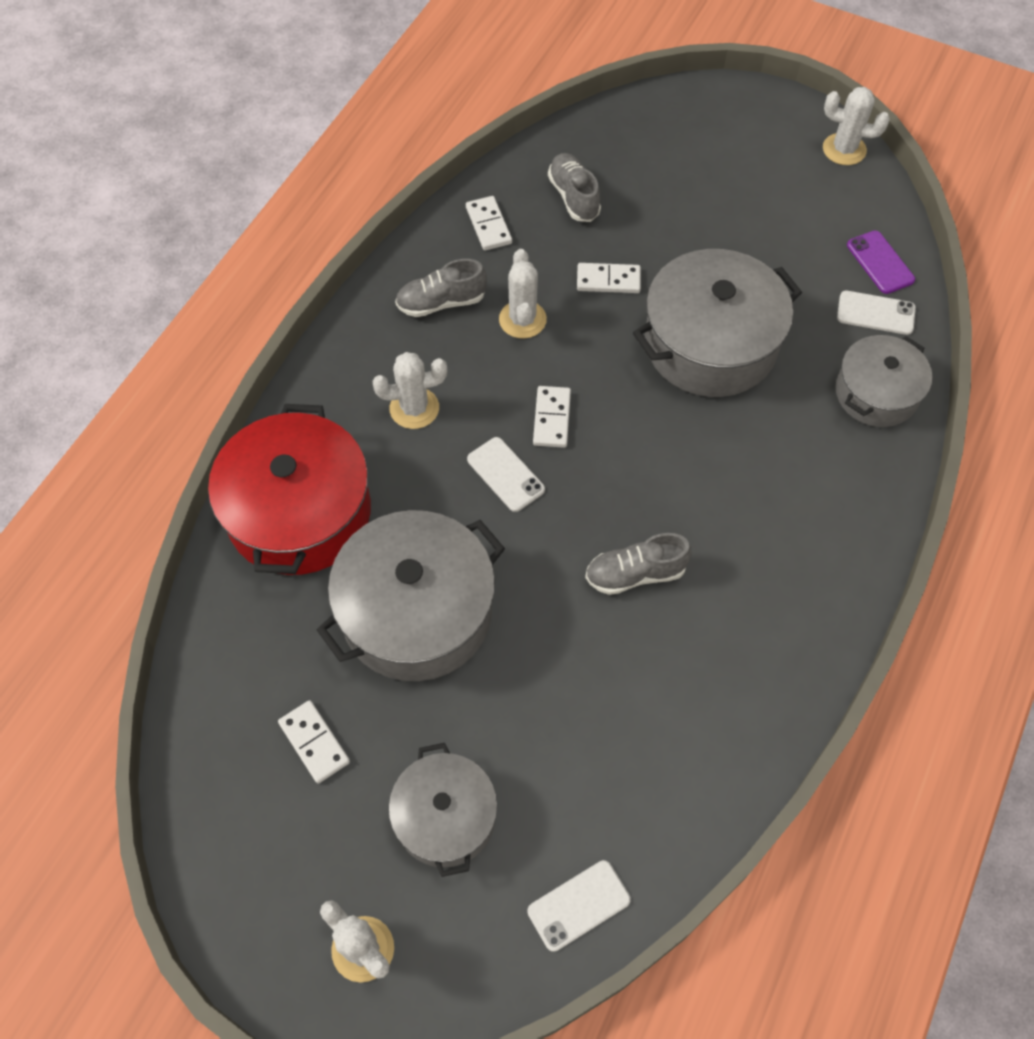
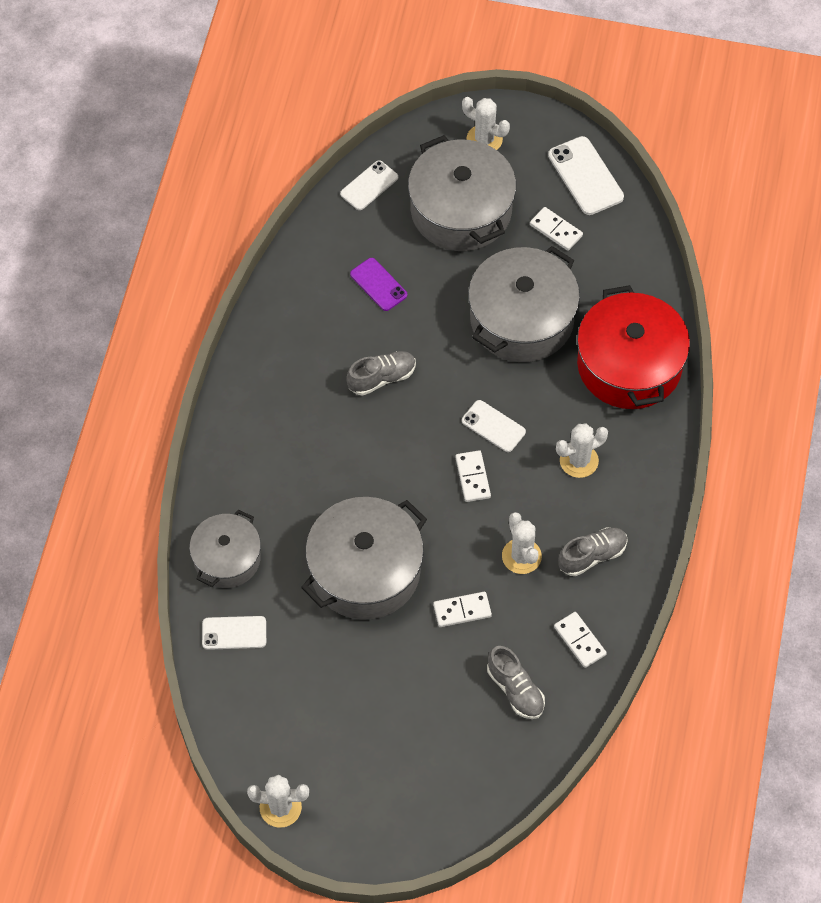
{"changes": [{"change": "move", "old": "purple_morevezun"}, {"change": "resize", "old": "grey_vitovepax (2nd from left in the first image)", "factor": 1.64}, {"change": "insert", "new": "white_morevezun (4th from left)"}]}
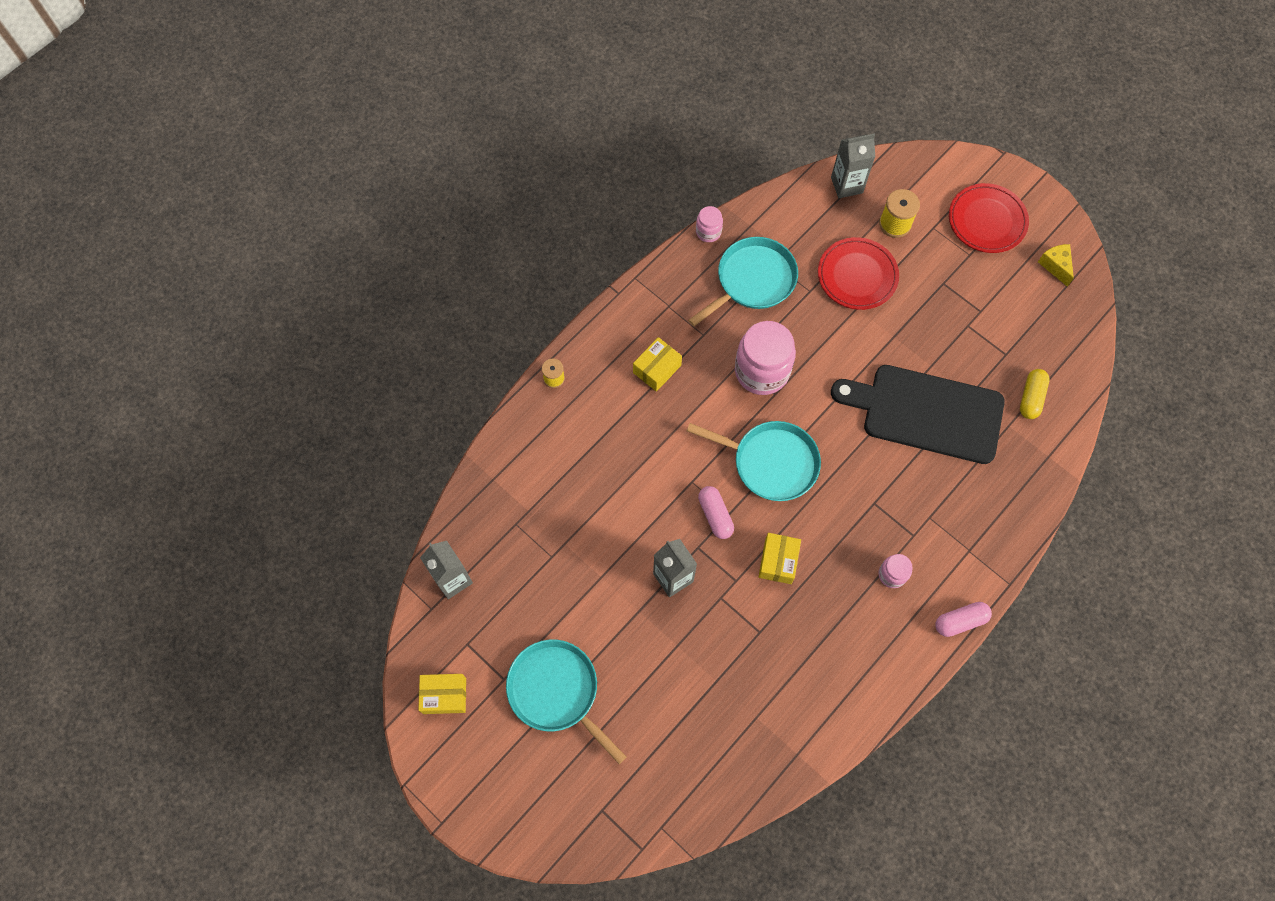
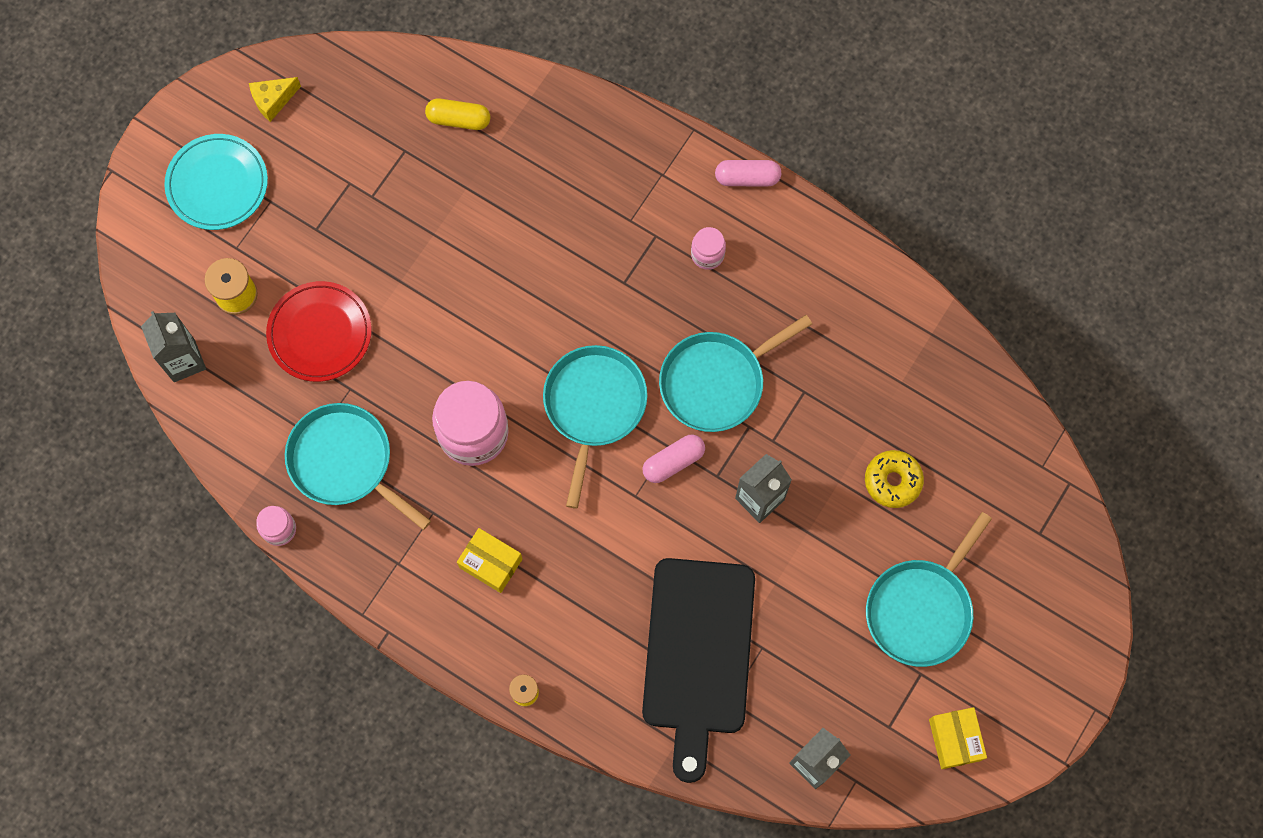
{"changes": [{"change": "recolor", "old": "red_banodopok (2nd from left)", "new": "turquoise_banodopok"}, {"change": "move", "old": "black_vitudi"}, {"change": "replace", "old": "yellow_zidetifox (3rd from left)", "new": "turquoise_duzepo (3rd from left)"}, {"change": "rotate", "old": "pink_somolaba (2nd from left)", "degrees": -60}, {"change": "insert", "new": "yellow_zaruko"}]}
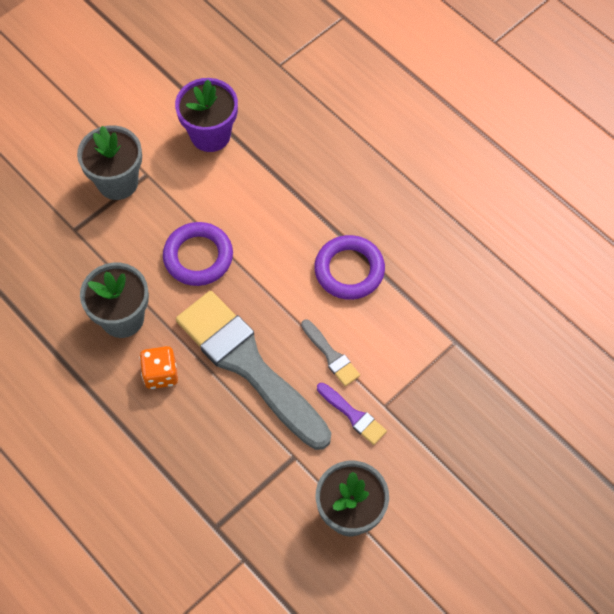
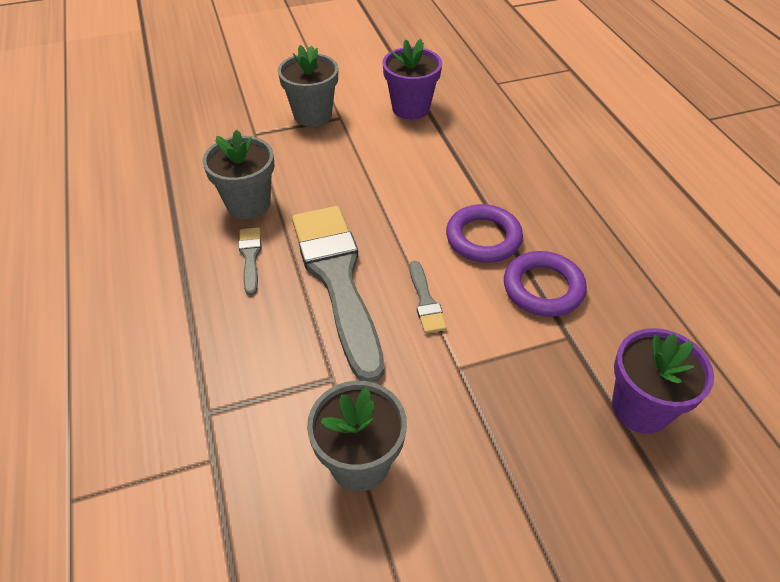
{"changes": [{"change": "move", "old": "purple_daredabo (1st from left in the first image)", "new": "purple_daredabo (2nd from left)"}, {"change": "replace", "old": "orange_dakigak", "new": "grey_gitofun (1st from left)"}, {"change": "delete", "old": "purple_gitofun"}, {"change": "insert", "new": "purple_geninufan (2nd from left)"}]}
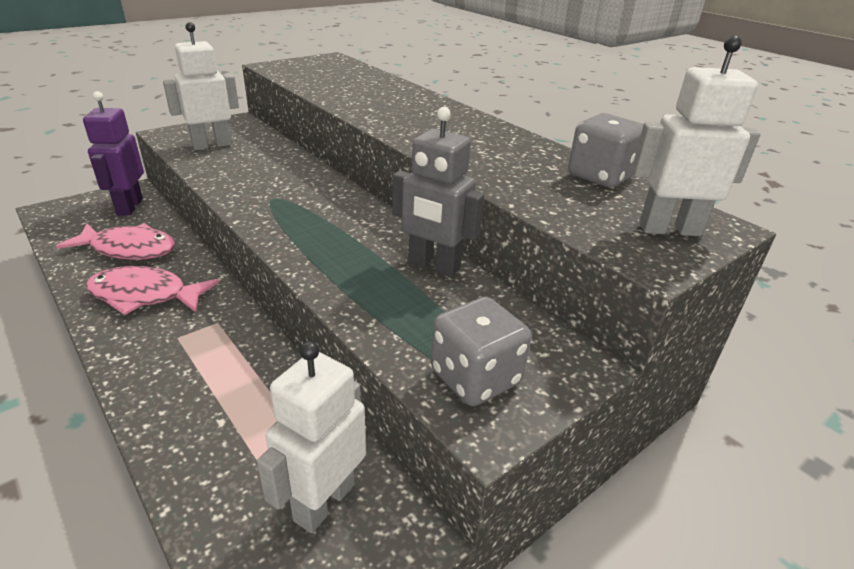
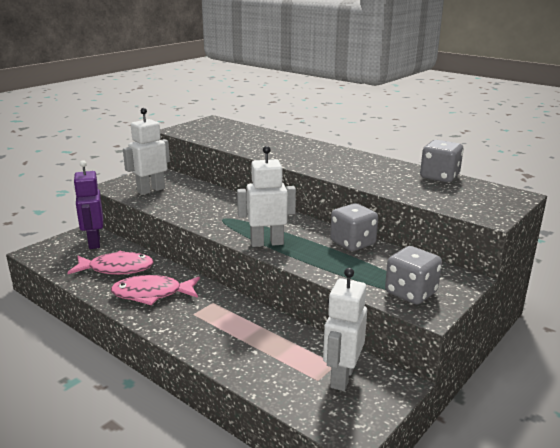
{"changes": [{"change": "move", "old": "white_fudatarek (3rd from left in the first image)", "new": "white_fudatarek (2nd from left)"}, {"change": "replace", "old": "grey_fudatarek", "new": "grey_dakigak (1st from left)"}]}
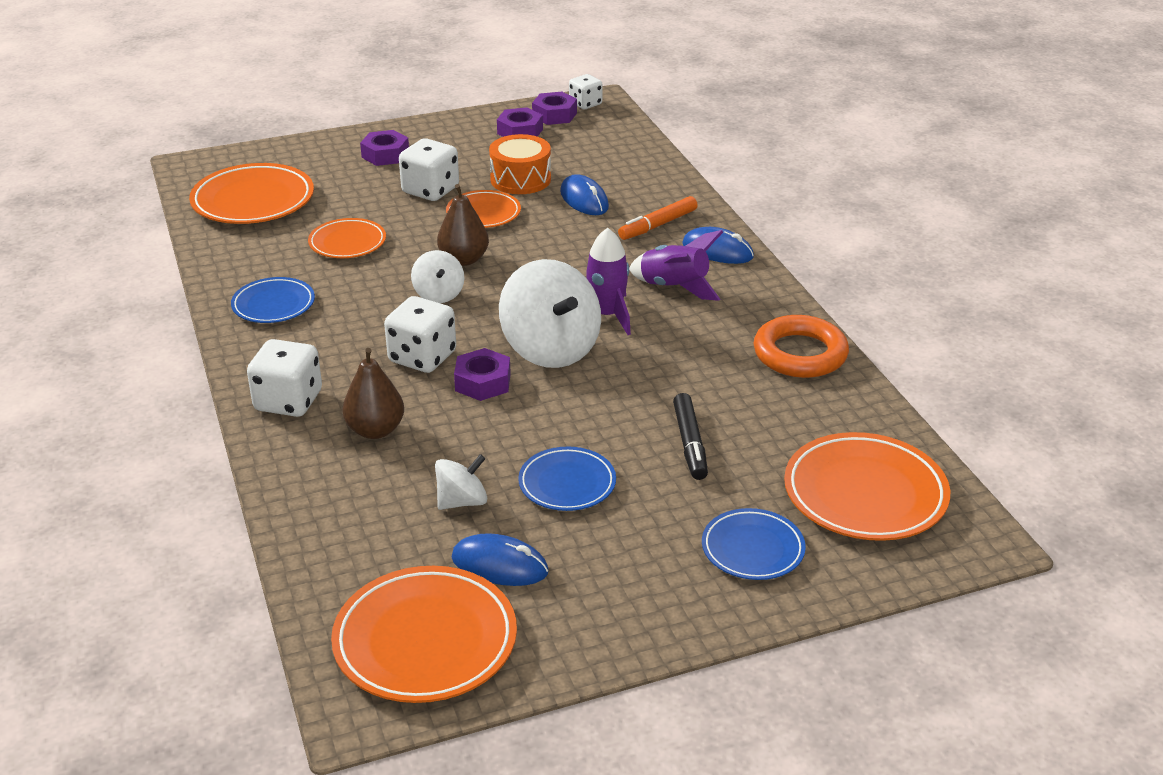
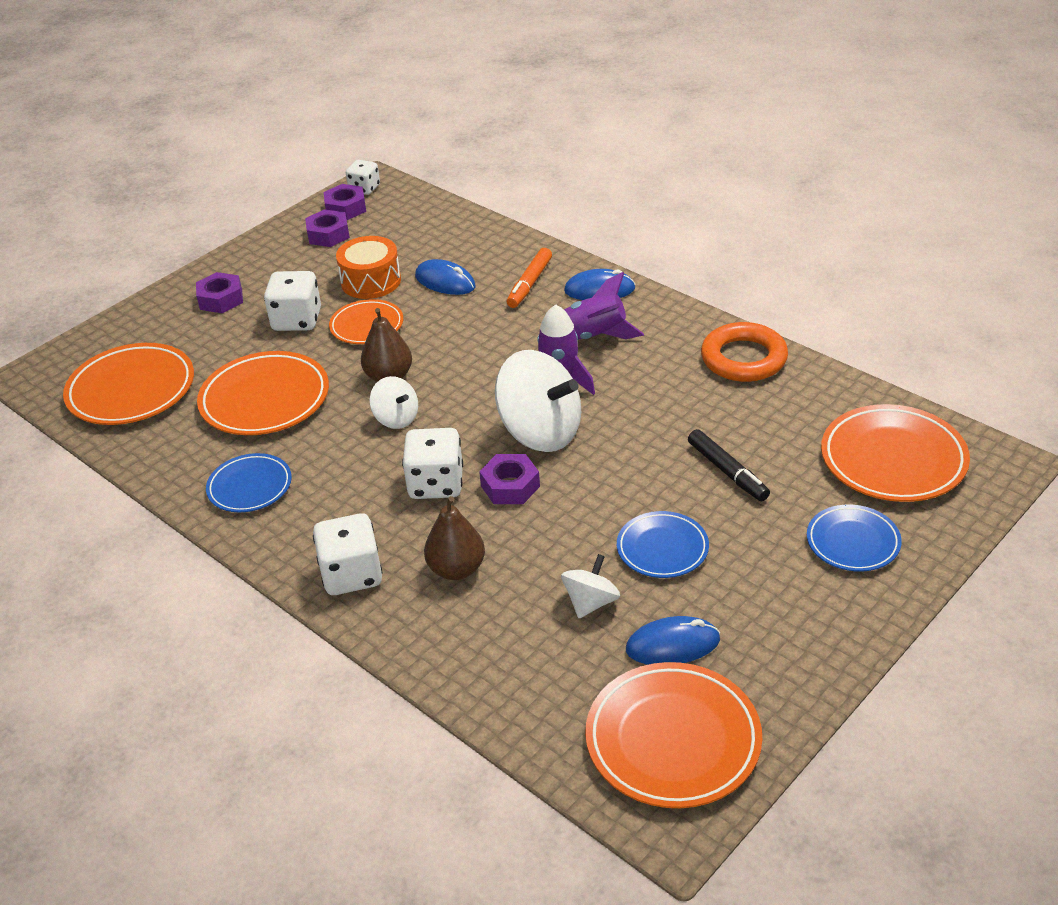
{"changes": [{"change": "resize", "old": "orange_banodopok (2nd from left)", "factor": 1.65}]}
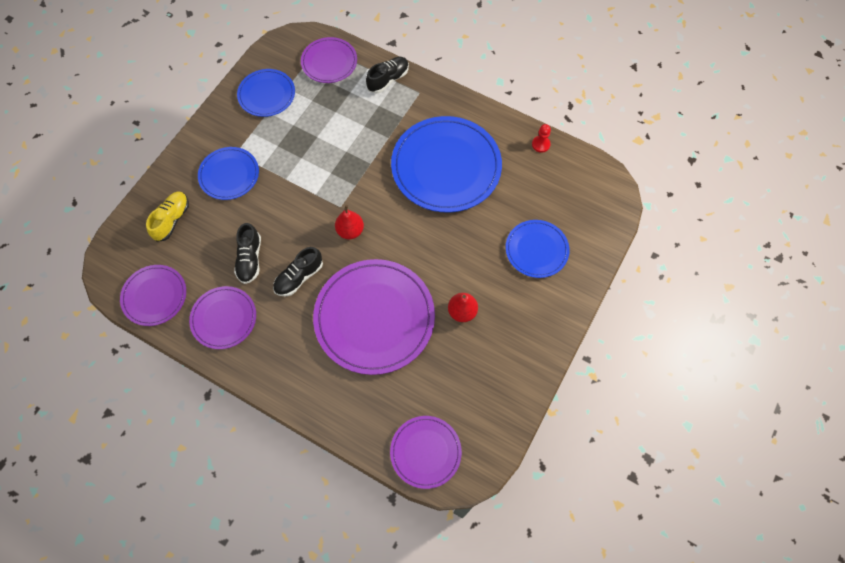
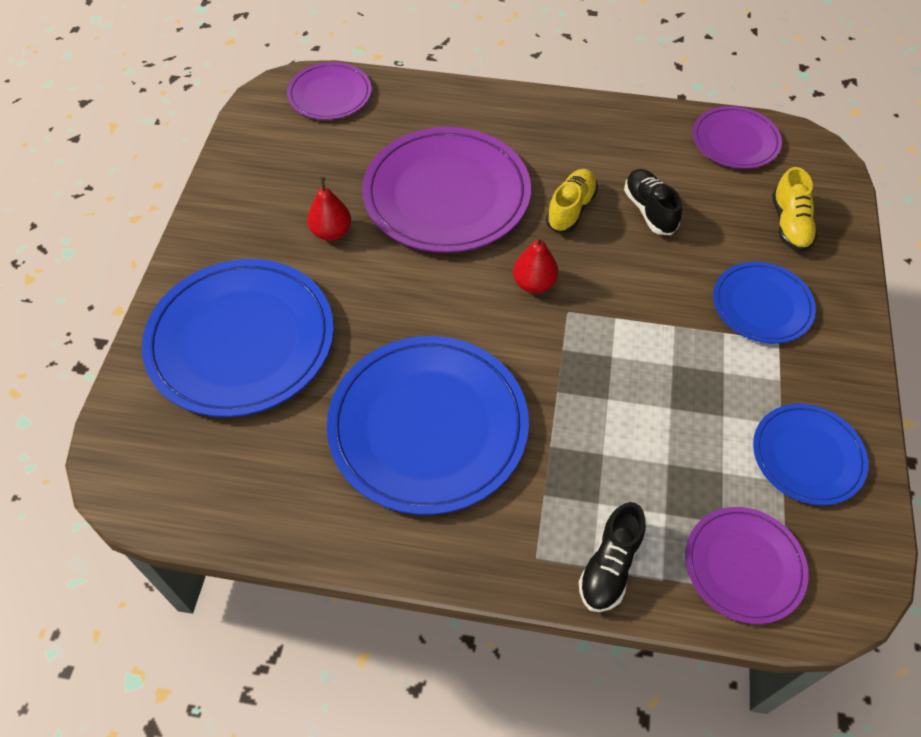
{"changes": [{"change": "delete", "old": "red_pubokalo"}, {"change": "resize", "old": "blue_banodopok (4th from left in the first image)", "factor": 1.82}, {"change": "recolor", "old": "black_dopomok (2nd from left)", "new": "yellow_dopomok (1st from left)"}, {"change": "delete", "old": "purple_banodopok (2nd from left)"}]}
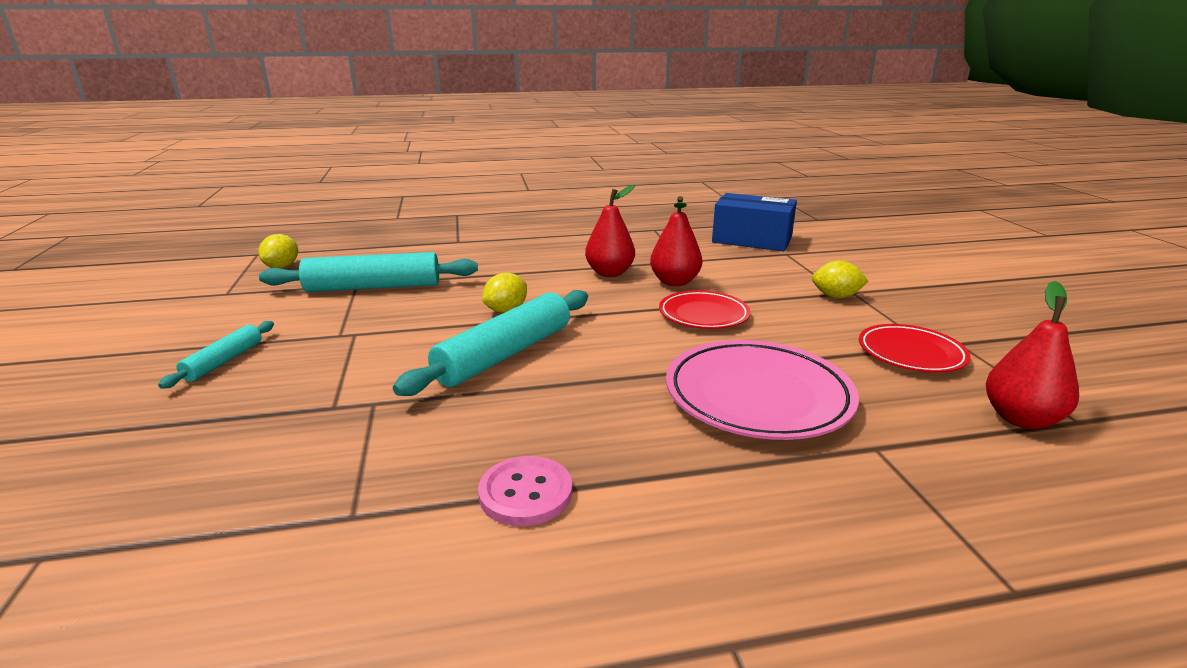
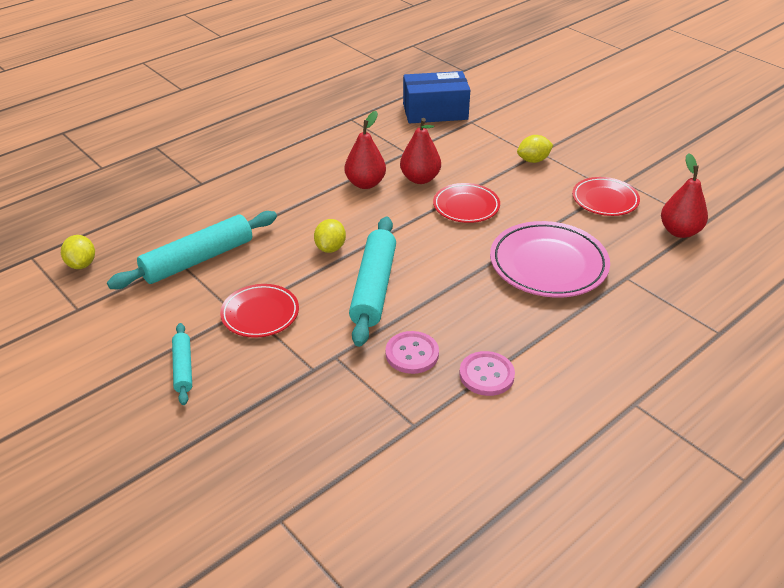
{"changes": [{"change": "insert", "new": "red_banodopok (1st from left)"}, {"change": "insert", "new": "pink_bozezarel (1st from left)"}]}
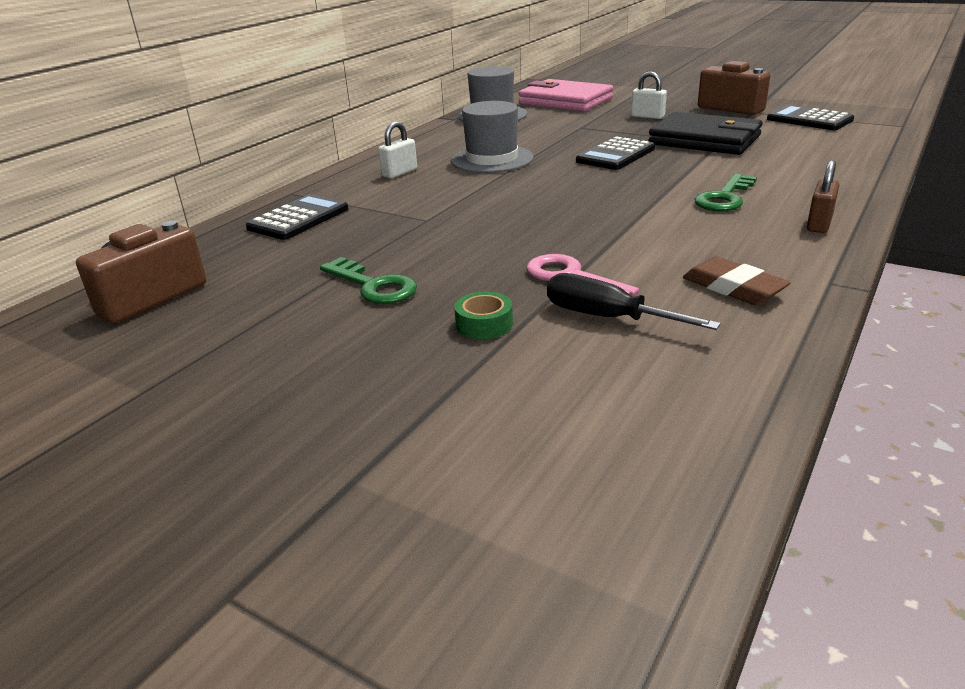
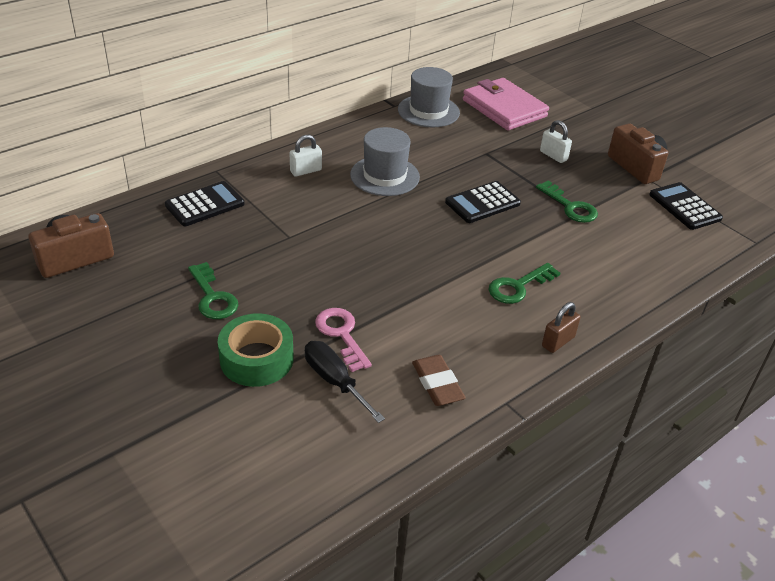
{"changes": [{"change": "replace", "old": "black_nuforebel", "new": "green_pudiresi (3rd from left)"}, {"change": "resize", "old": "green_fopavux", "factor": 1.89}]}
